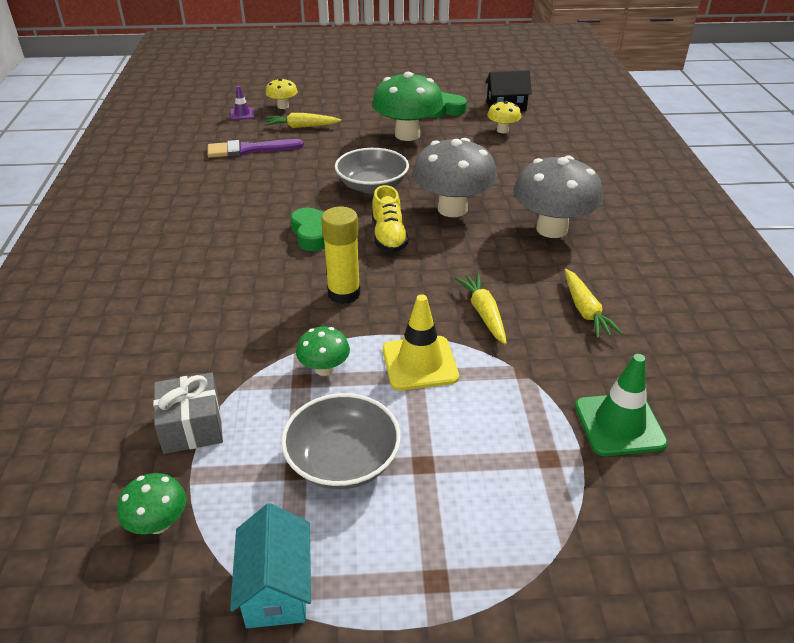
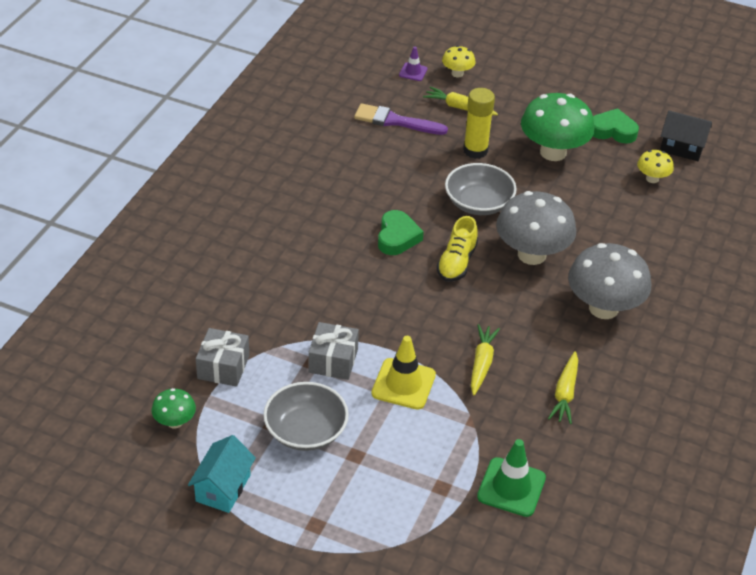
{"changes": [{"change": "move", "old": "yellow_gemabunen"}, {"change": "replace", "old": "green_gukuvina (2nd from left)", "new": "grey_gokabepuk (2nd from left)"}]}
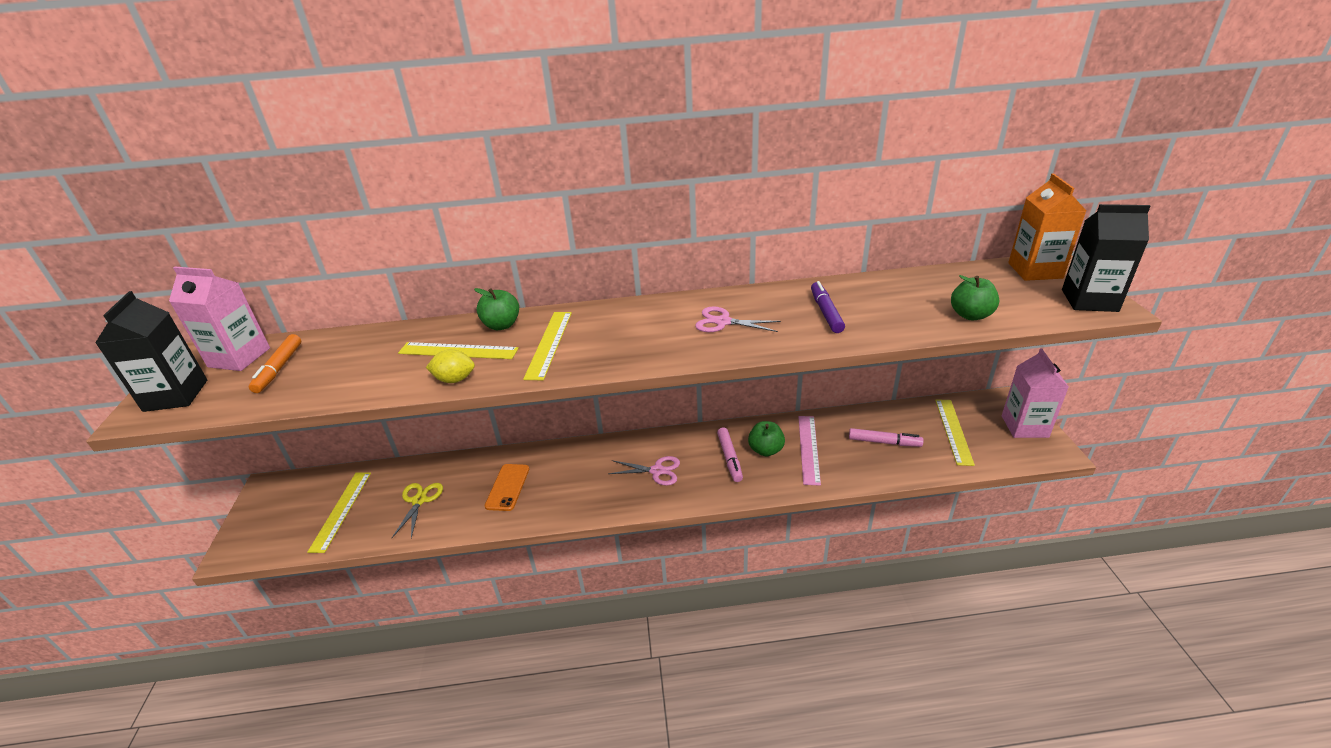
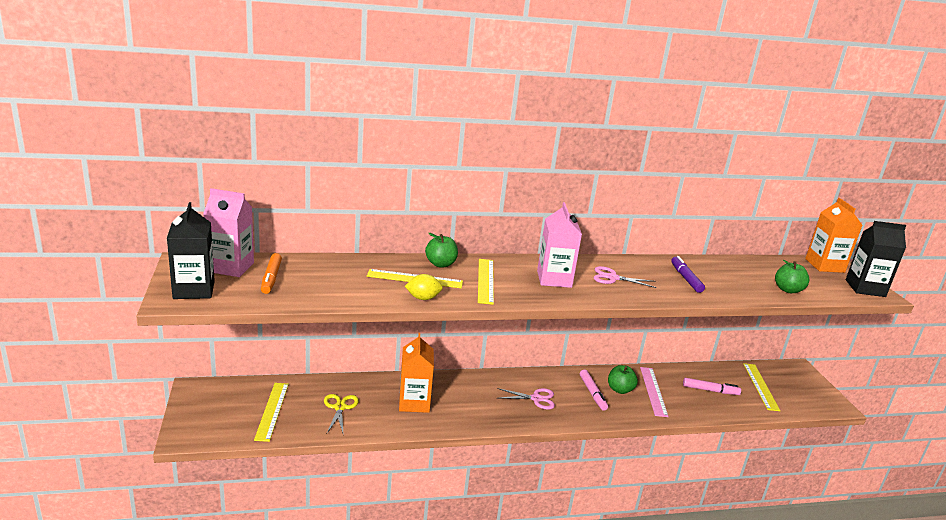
{"changes": [{"change": "move", "old": "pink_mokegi (2nd from left)"}, {"change": "replace", "old": "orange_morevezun", "new": "orange_mokegi (1st from left)"}]}
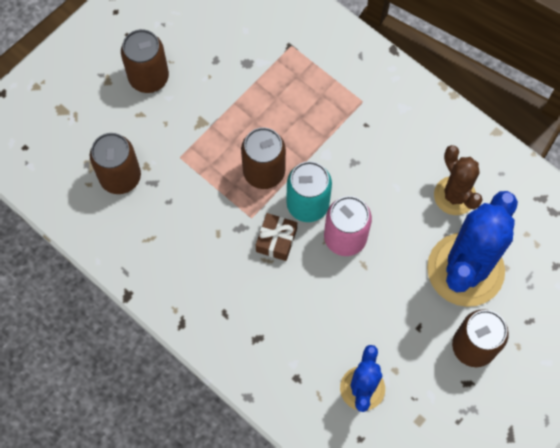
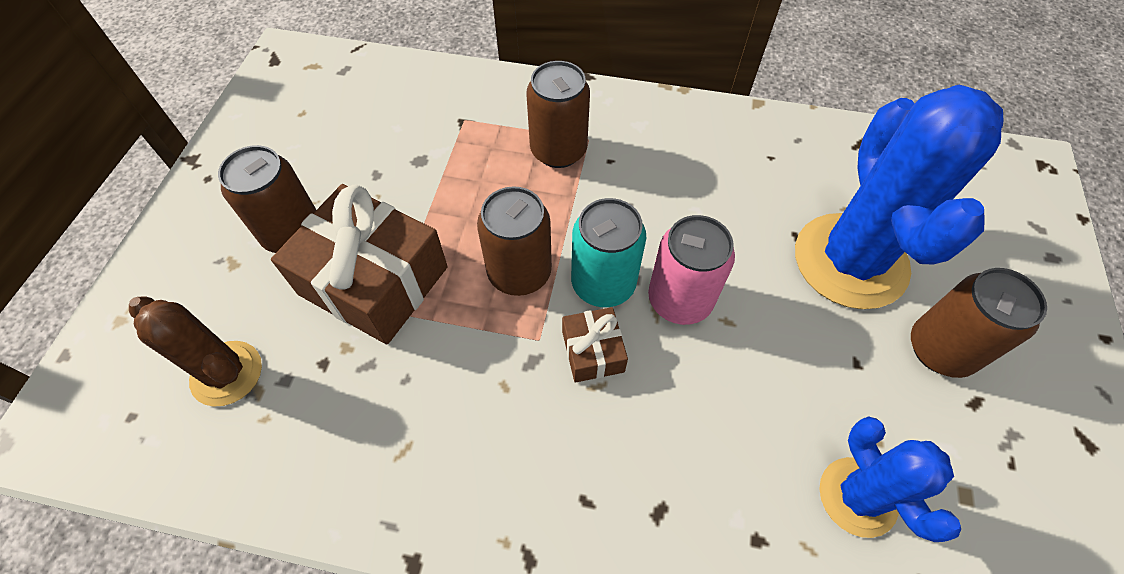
{"changes": [{"change": "move", "old": "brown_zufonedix (1st from left in the first image)", "new": "brown_zufonedix (3rd from left)"}, {"change": "move", "old": "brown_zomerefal"}, {"change": "insert", "new": "brown_gokabepuk (1st from left)"}]}
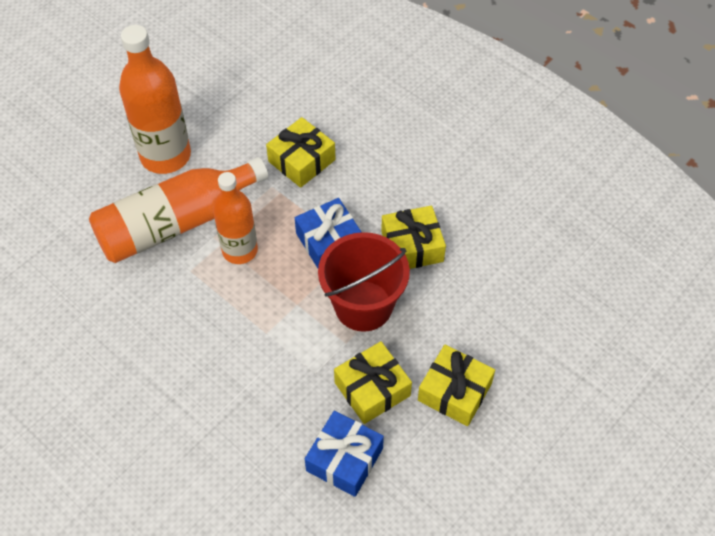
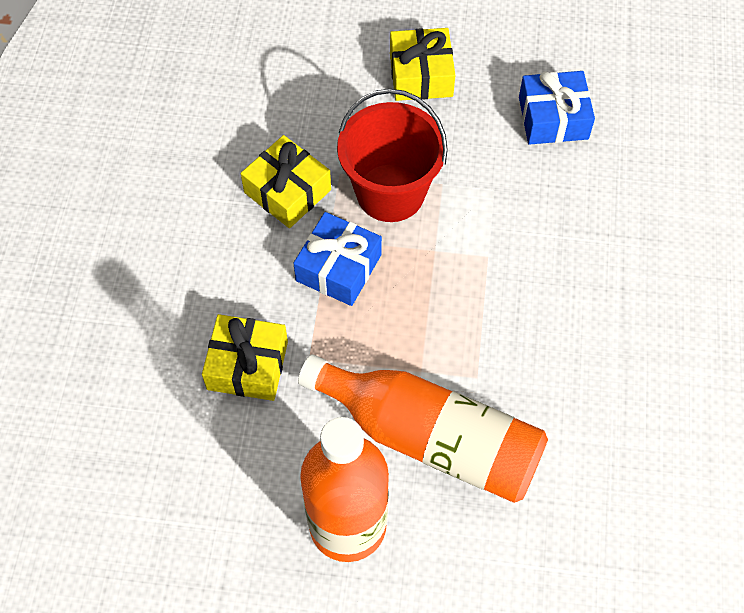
{"changes": [{"change": "delete", "old": "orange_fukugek (3rd from left)"}, {"change": "delete", "old": "yellow_gokabepuk (2nd from left)"}]}
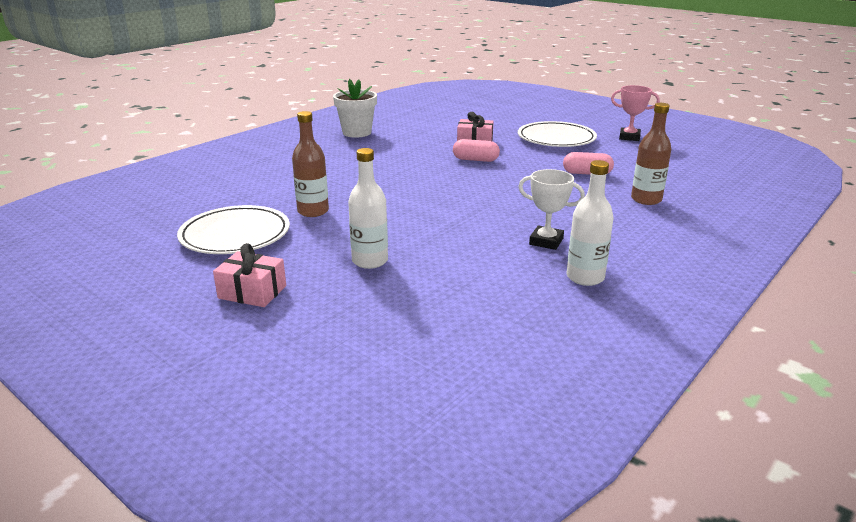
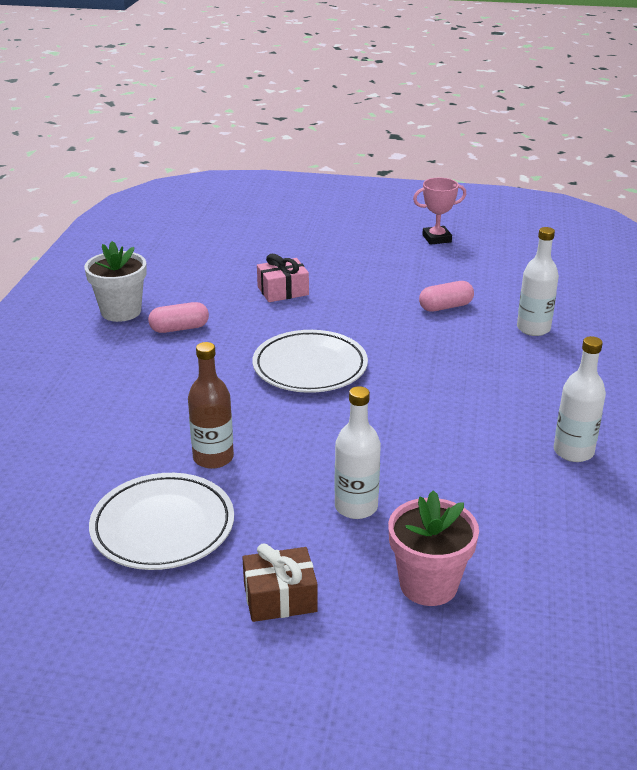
{"changes": [{"change": "recolor", "old": "brown_fukugek (2nd from left)", "new": "white_fukugek (2nd from left)"}, {"change": "move", "old": "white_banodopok (2nd from left)"}, {"change": "move", "old": "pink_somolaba (1st from left)"}, {"change": "delete", "old": "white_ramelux"}, {"change": "recolor", "old": "pink_gokabepuk (1st from left)", "new": "brown_gokabepuk"}, {"change": "insert", "new": "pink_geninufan"}]}
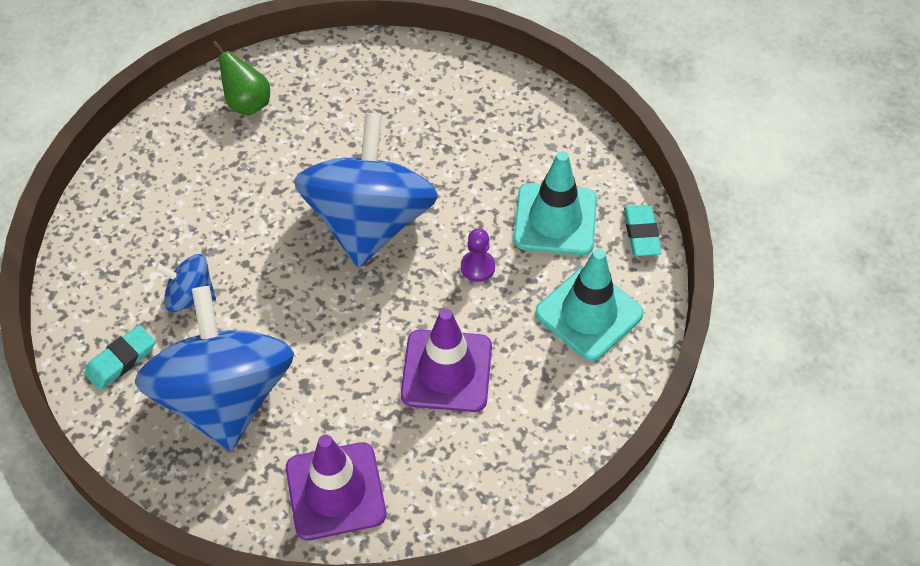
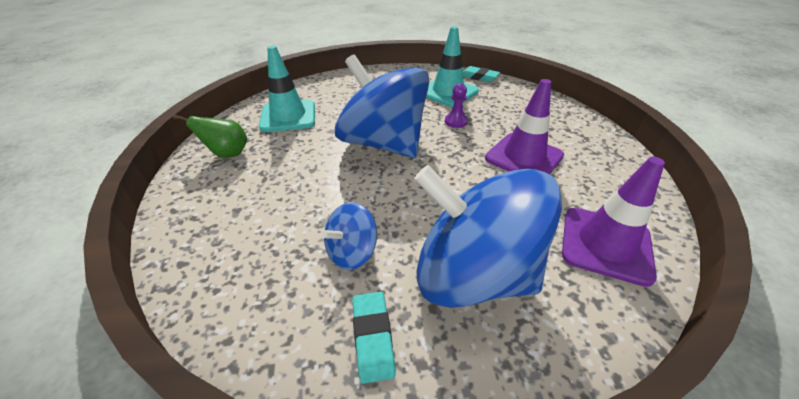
{"changes": [{"change": "move", "old": "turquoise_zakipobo (2nd from left in the first image)", "new": "turquoise_zakipobo (1st from left)"}]}
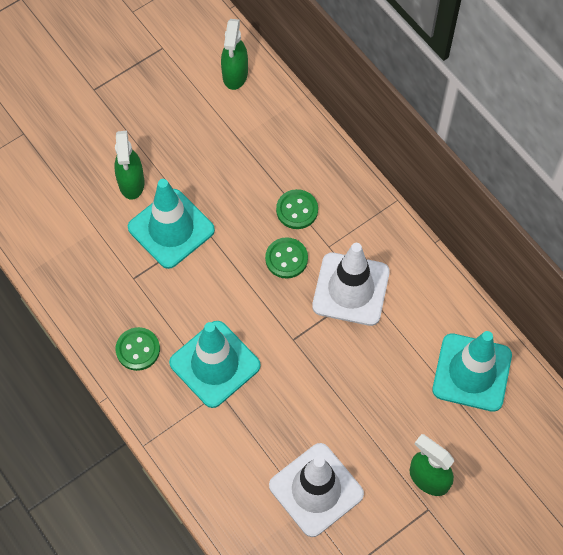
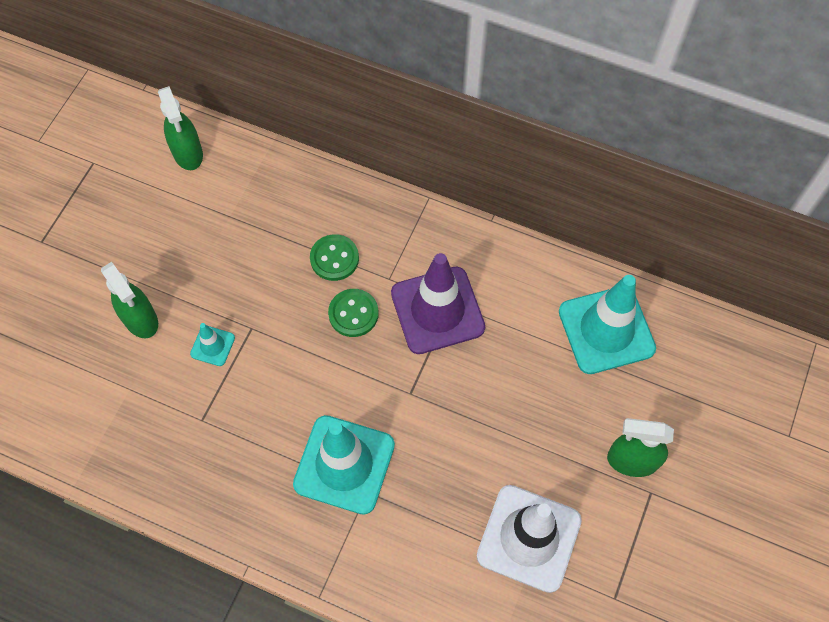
{"changes": [{"change": "resize", "old": "turquoise_zakipobo (1st from left)", "factor": 0.45}, {"change": "recolor", "old": "white_zakipobo (2nd from left)", "new": "purple_zakipobo"}, {"change": "delete", "old": "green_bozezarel (1st from left)"}]}
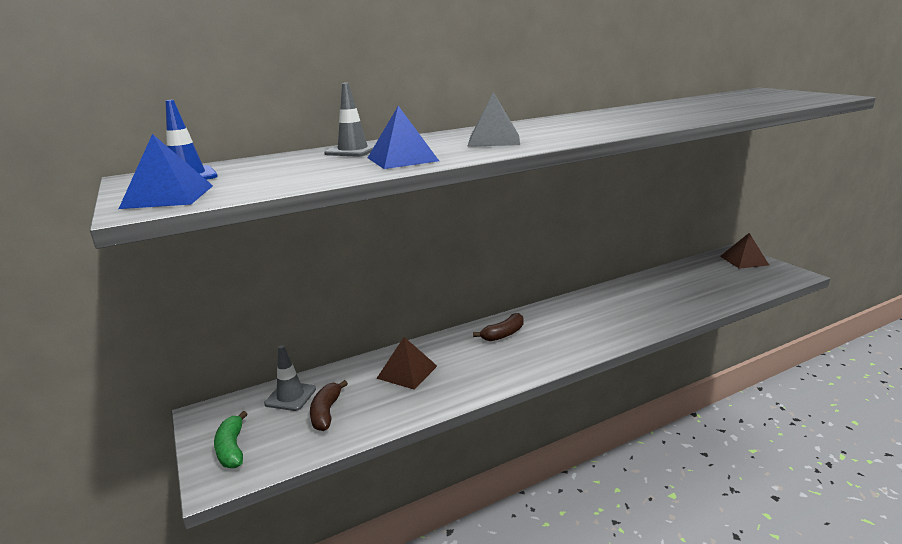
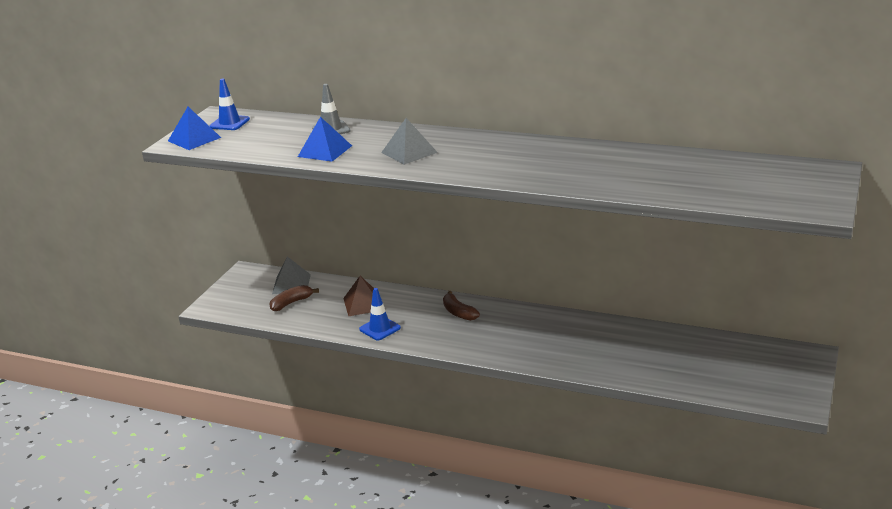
{"changes": [{"change": "delete", "old": "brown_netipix (2nd from left)"}, {"change": "rotate", "old": "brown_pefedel (2nd from left)", "degrees": 45}, {"change": "replace", "old": "grey_zakipobo (1st from left)", "new": "grey_netipix (1st from left)"}, {"change": "delete", "old": "green_pefedel"}, {"change": "insert", "new": "blue_zakipobo (2nd from left)"}]}
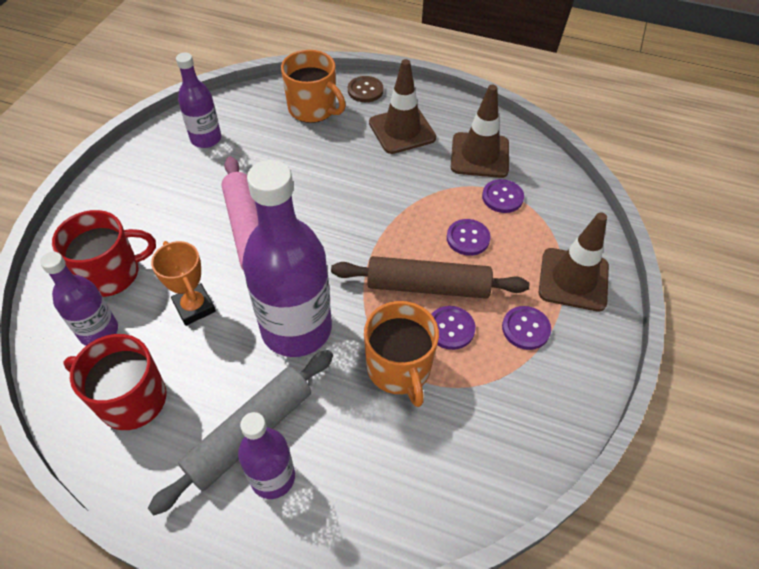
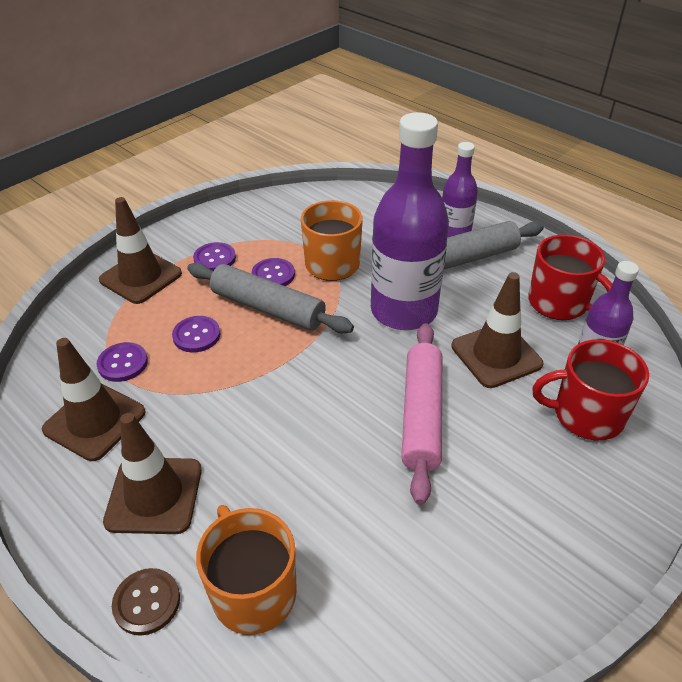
{"changes": [{"change": "delete", "old": "purple_fukugek (2nd from left)"}, {"change": "replace", "old": "orange_ramelux", "new": "brown_zakipobo (4th from left)"}, {"change": "recolor", "old": "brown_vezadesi", "new": "grey_vezadesi (1st from left)"}]}
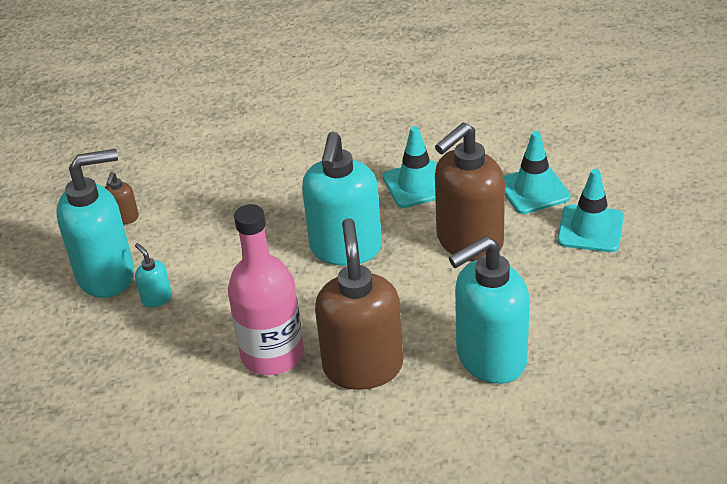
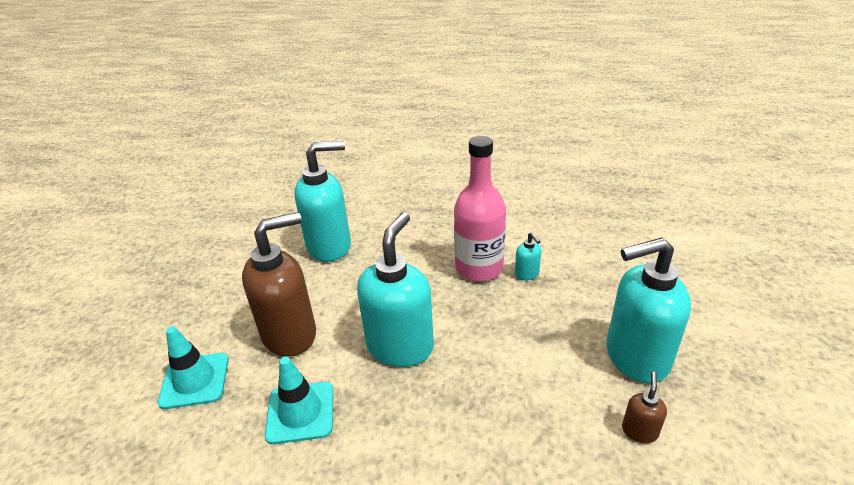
{"changes": [{"change": "delete", "old": "turquoise_zakipobo (3rd from left)"}, {"change": "delete", "old": "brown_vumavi (2nd from left)"}, {"change": "move", "old": "turquoise_vumavi (2nd from left in the first image)", "new": "turquoise_vumavi (3rd from left)"}]}
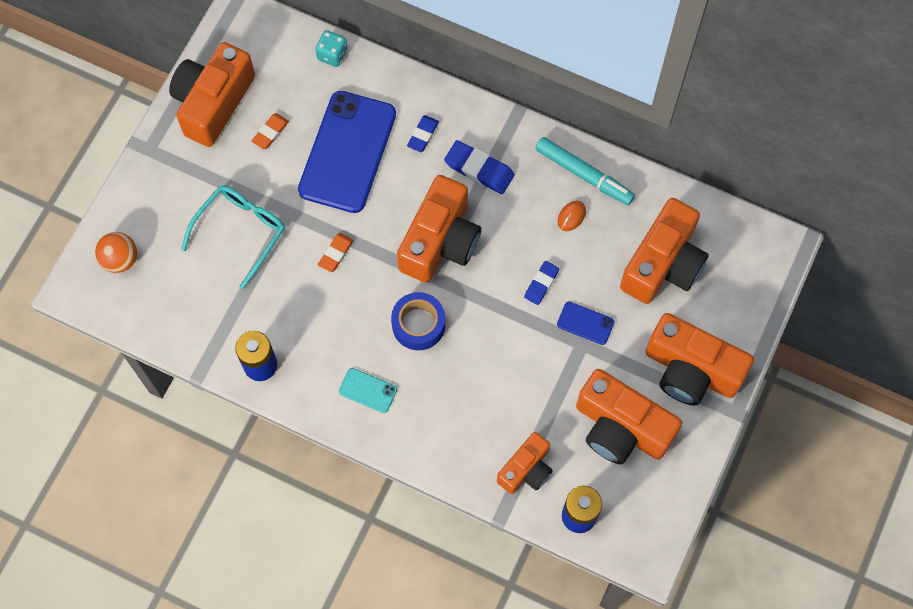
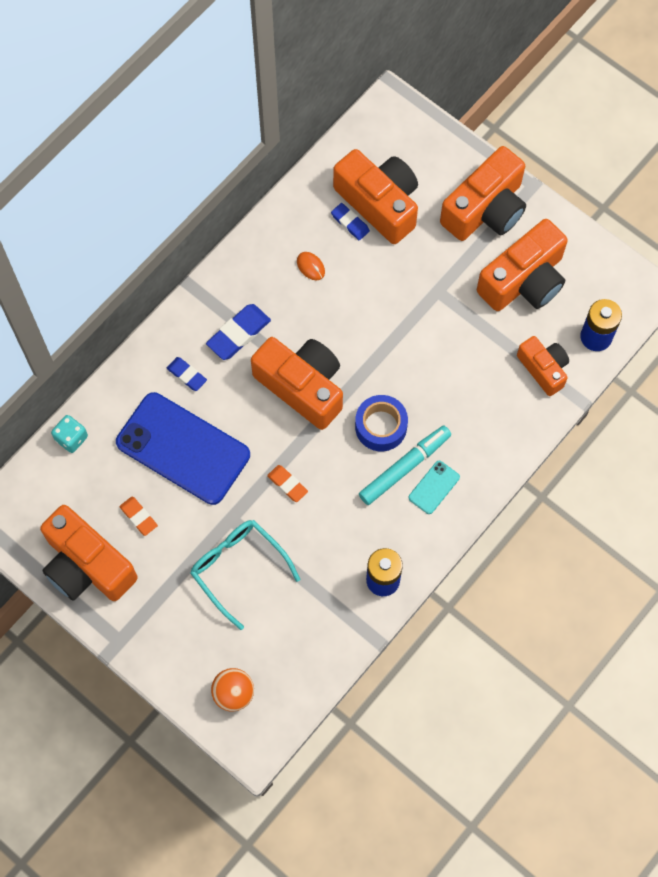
{"changes": [{"change": "move", "old": "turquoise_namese"}, {"change": "move", "old": "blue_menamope (3rd from left)"}, {"change": "delete", "old": "blue_morevezun (2nd from left)"}]}
